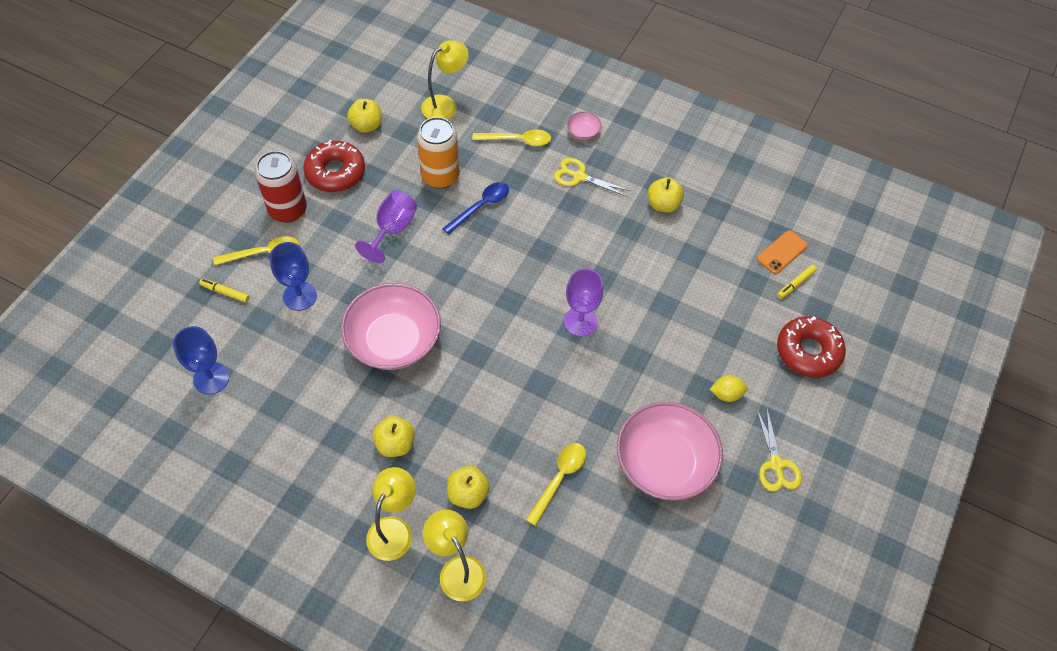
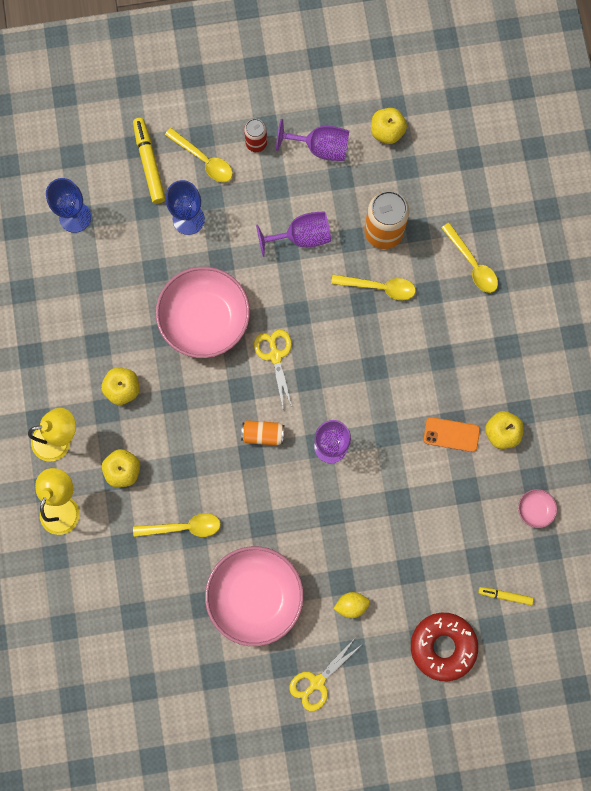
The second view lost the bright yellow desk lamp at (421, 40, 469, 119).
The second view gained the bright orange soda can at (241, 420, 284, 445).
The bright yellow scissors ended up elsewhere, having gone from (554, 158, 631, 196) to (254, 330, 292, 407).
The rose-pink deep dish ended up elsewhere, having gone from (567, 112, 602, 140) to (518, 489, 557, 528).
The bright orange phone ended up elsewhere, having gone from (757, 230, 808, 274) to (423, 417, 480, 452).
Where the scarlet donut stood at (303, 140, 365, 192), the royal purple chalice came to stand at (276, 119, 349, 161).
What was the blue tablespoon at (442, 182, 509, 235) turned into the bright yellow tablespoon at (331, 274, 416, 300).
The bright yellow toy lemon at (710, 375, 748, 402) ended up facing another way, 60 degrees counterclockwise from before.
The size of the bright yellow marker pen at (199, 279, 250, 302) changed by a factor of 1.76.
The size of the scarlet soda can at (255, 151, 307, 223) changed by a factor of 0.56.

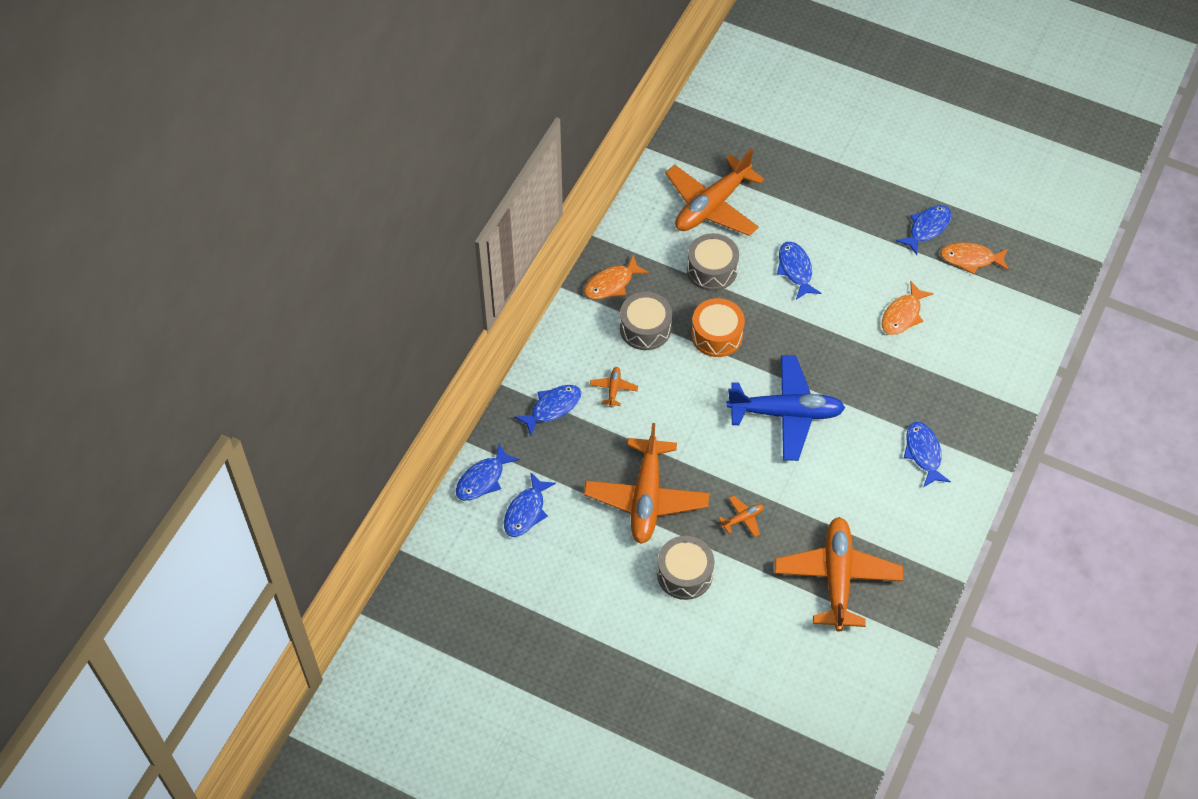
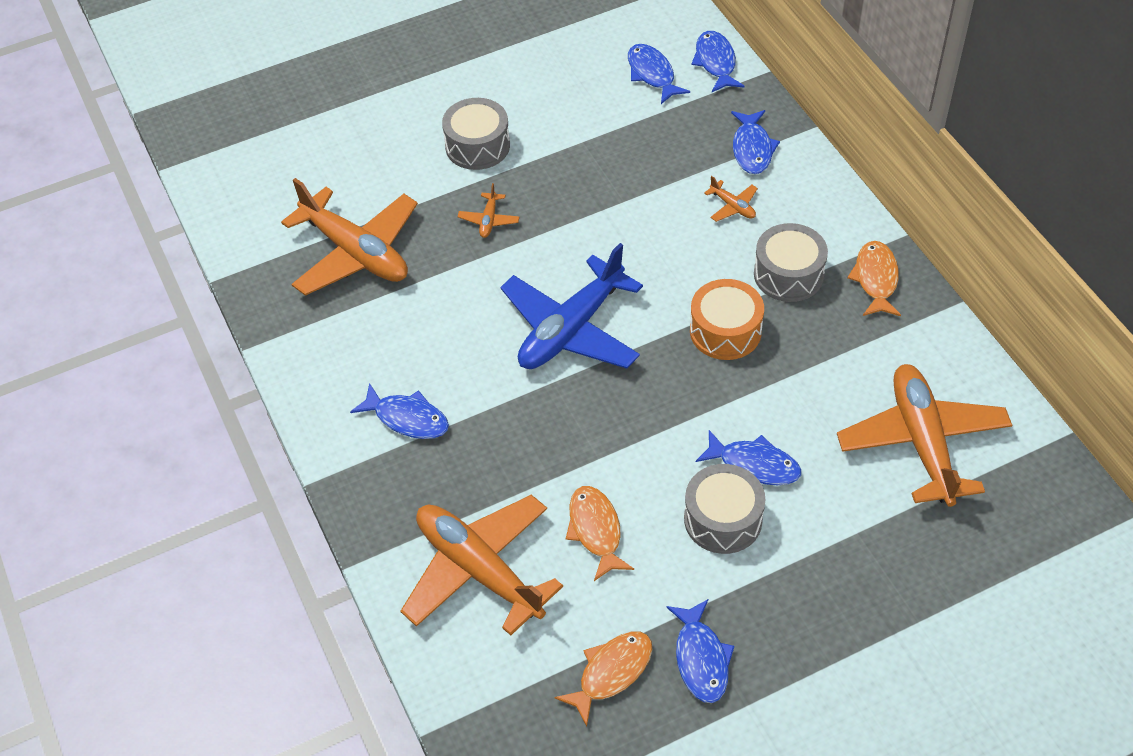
The bright orange aeroplane ended up elsewhere, having gone from (584, 423, 709, 544) to (400, 495, 563, 636).
The grey toy drum ended up elsewhere, having gone from (687, 233, 739, 291) to (684, 464, 765, 554).

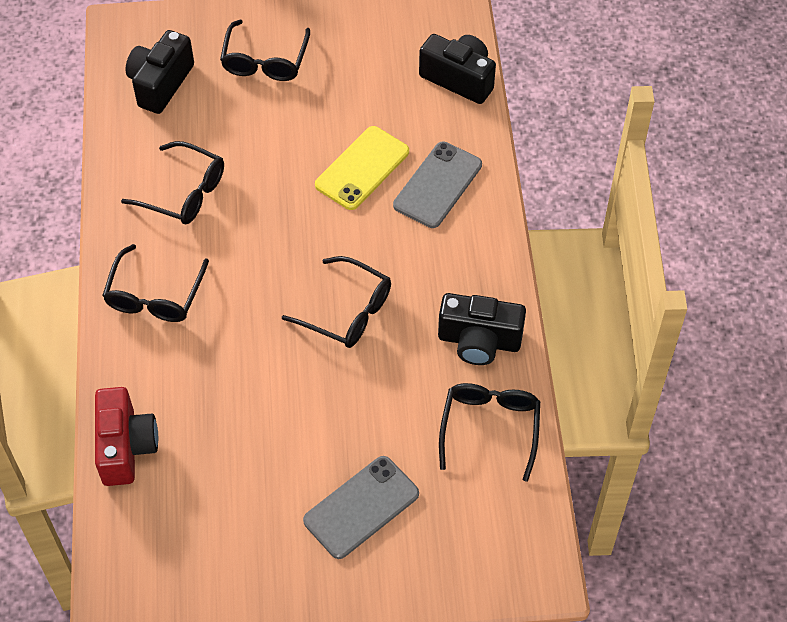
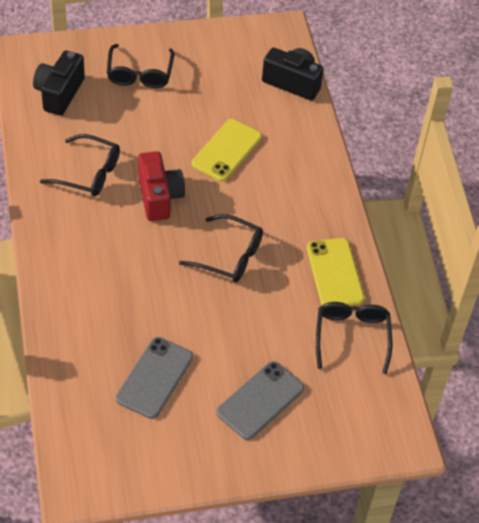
The second view lost the ebony eyeglasses at (102, 244, 209, 322).
The scarlet photo camera ended up elsewhere, having gone from (95, 387, 158, 486) to (138, 151, 185, 221).
The grey phone ended up elsewhere, having gone from (393, 142, 482, 228) to (116, 337, 193, 419).
Where the ebony photo camera stood at (438, 293, 526, 365), the bright yellow phone came to stand at (307, 238, 364, 306).

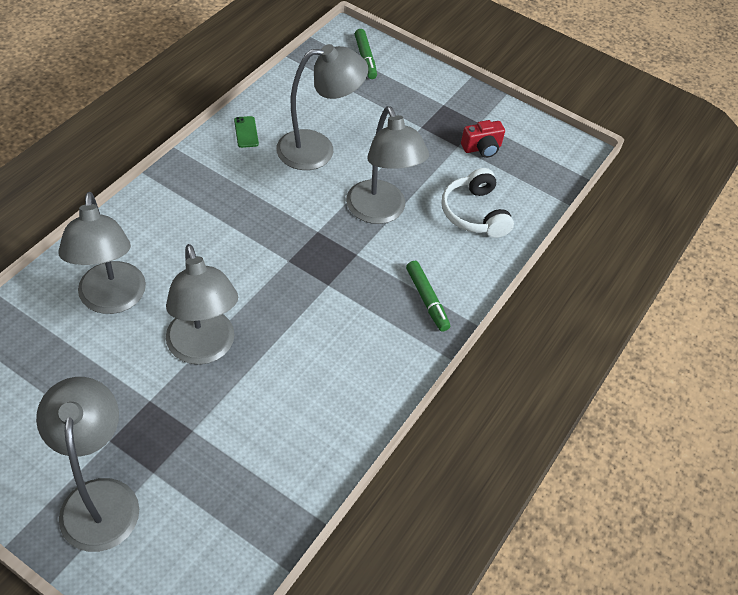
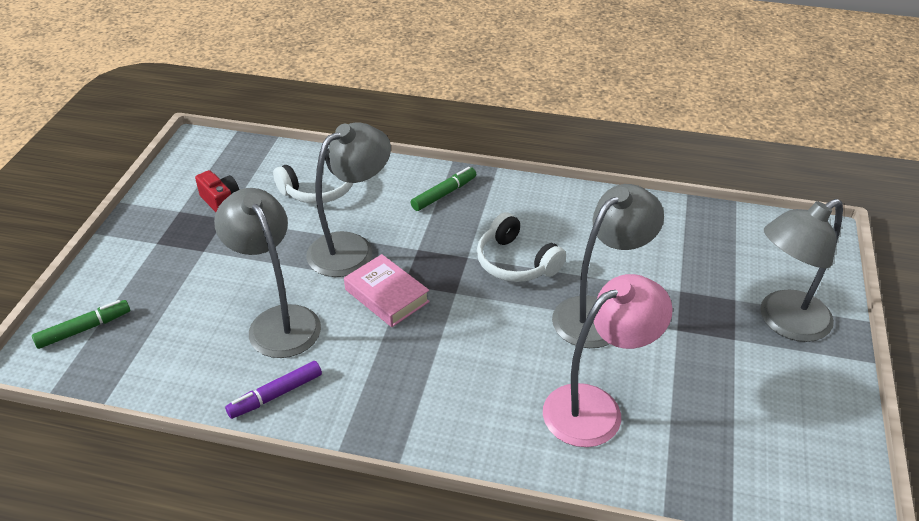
The second view gained the rose-pink book at (344, 254, 430, 327).
The second view gained the white headset at (477, 212, 566, 282).
Where the leaf-green phone stood at (234, 116, 259, 148), the royal purple marker pen came to stand at (225, 361, 322, 419).
What was the grey desk lamp at (59, 192, 146, 314) turned into the rose-pink desk lamp at (543, 274, 673, 447).

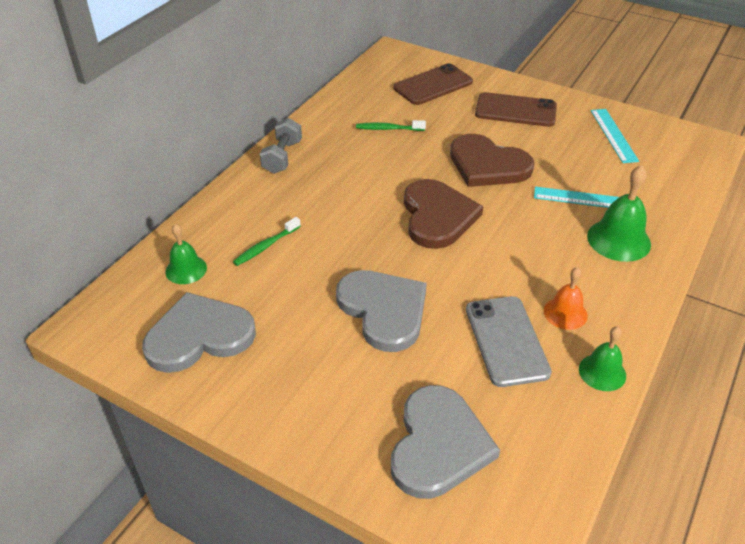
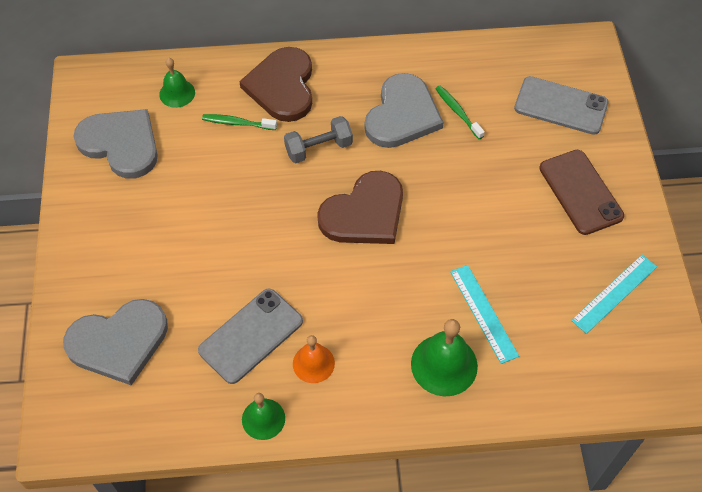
The grey free weight ended up elsewhere, having gone from (260, 118, 302, 174) to (284, 116, 353, 163).
The grey heart ended up elsewhere, having gone from (336, 270, 427, 352) to (364, 73, 444, 148).
The brown heart ended up elsewhere, having gone from (450, 134, 534, 187) to (239, 47, 312, 122).
What was the brown phone at (393, 63, 473, 105) turned into the grey phone at (514, 76, 609, 135).

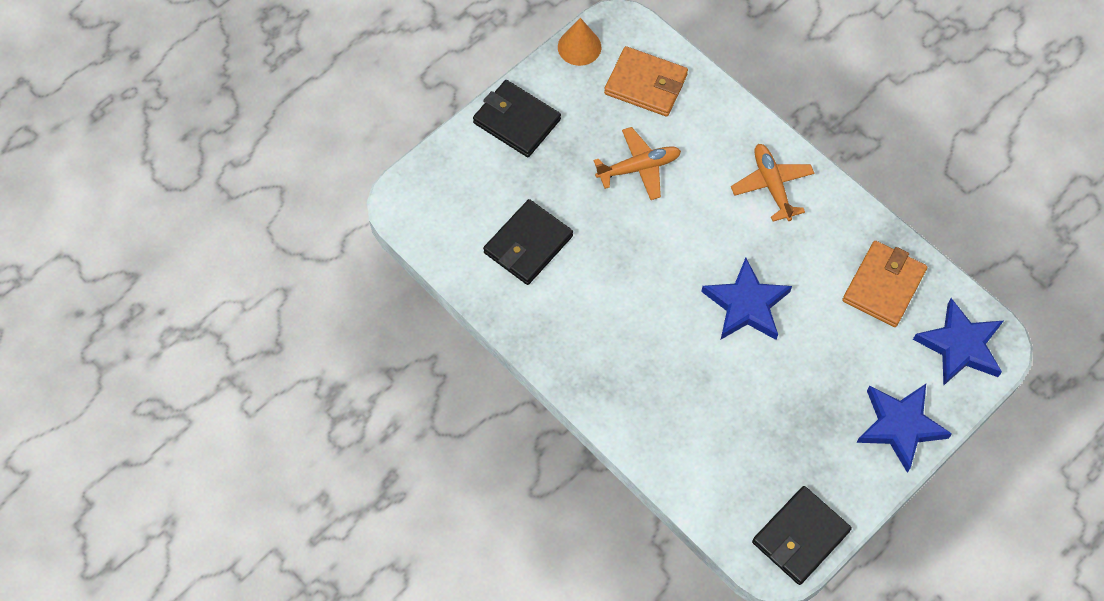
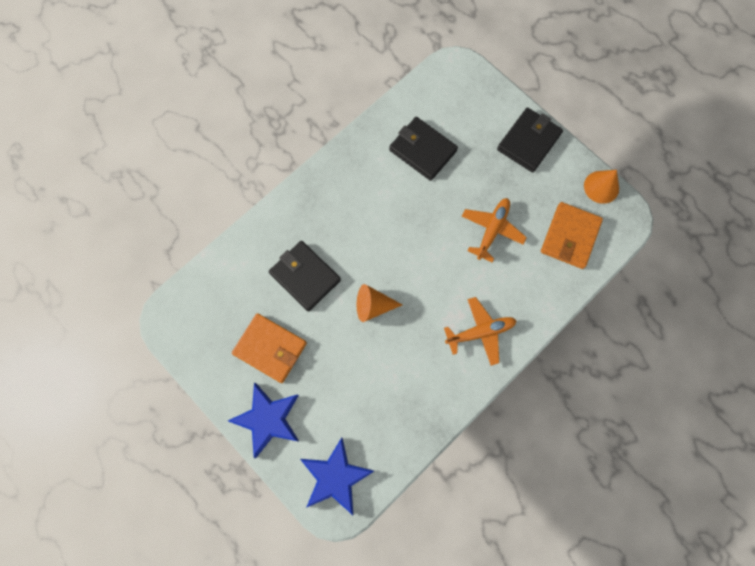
The ebony billfold ended up elsewhere, having gone from (752, 486, 852, 585) to (269, 241, 341, 311).
The bright orange billfold ended up elsewhere, having gone from (843, 241, 927, 327) to (232, 313, 307, 383).
Where the blue star shape stood at (701, 258, 792, 340), the bright orange cone came to stand at (357, 284, 402, 322).
The bright orange aeroplane at (594, 127, 681, 200) ended up facing another way, 135 degrees counterclockwise from before.

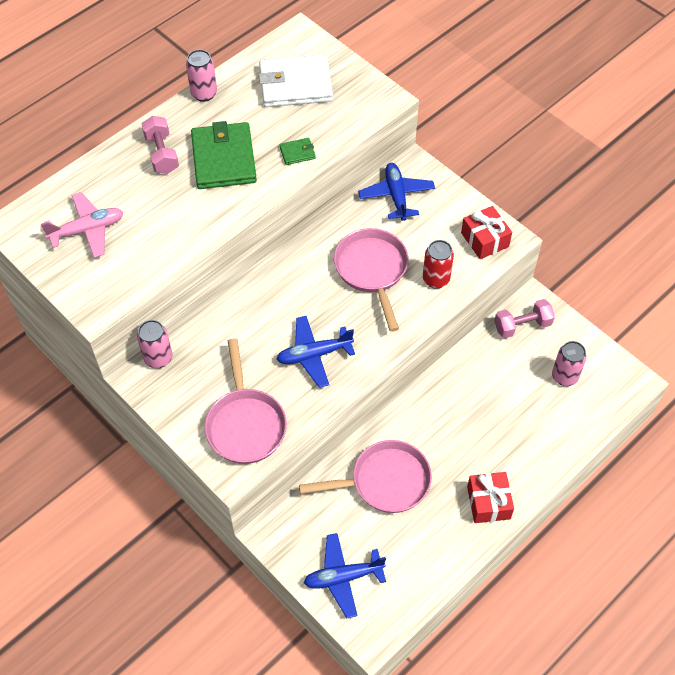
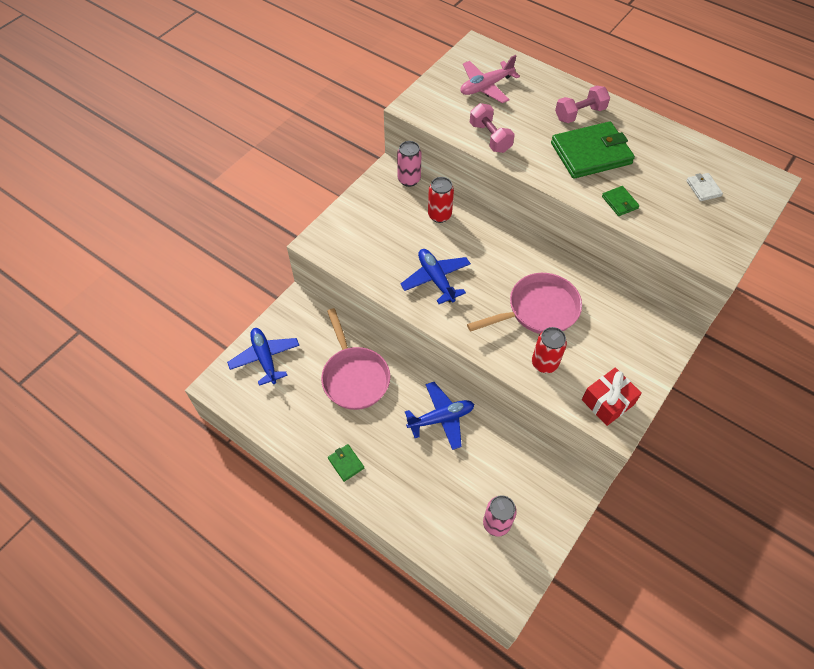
The second view lost the rose-pink soda can at (186, 49, 217, 102).
The second view lost the rose-pink frying pan at (205, 338, 287, 464).
The second view gained the scarlet soda can at (428, 177, 454, 223).
The blue aeroplane ended up elsewhere, having gone from (358, 163, 435, 221) to (405, 382, 474, 450).
The rose-pink free weight ended up elsewhere, having gone from (494, 299, 555, 338) to (470, 103, 515, 153).
Where the scarlet gift stood at (467, 472, 514, 523), the leaf-green billfold came to stand at (328, 444, 364, 482).
The rose-pink aeroplane at (41, 192, 123, 258) ended up facing another way, 90 degrees clockwise from before.
The size of the white billfold at (259, 54, 333, 107) changed by a factor of 0.43.

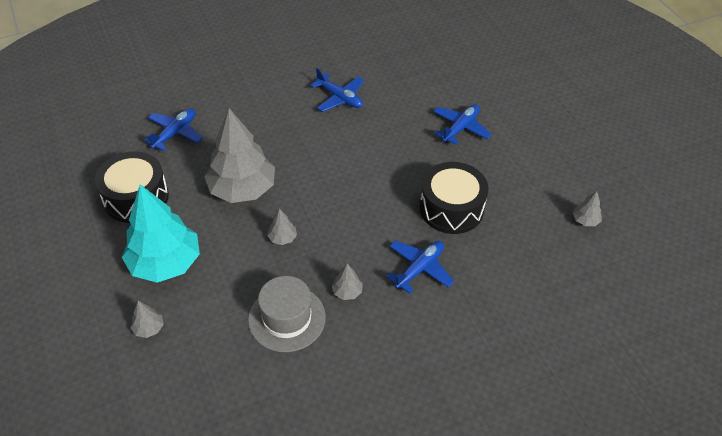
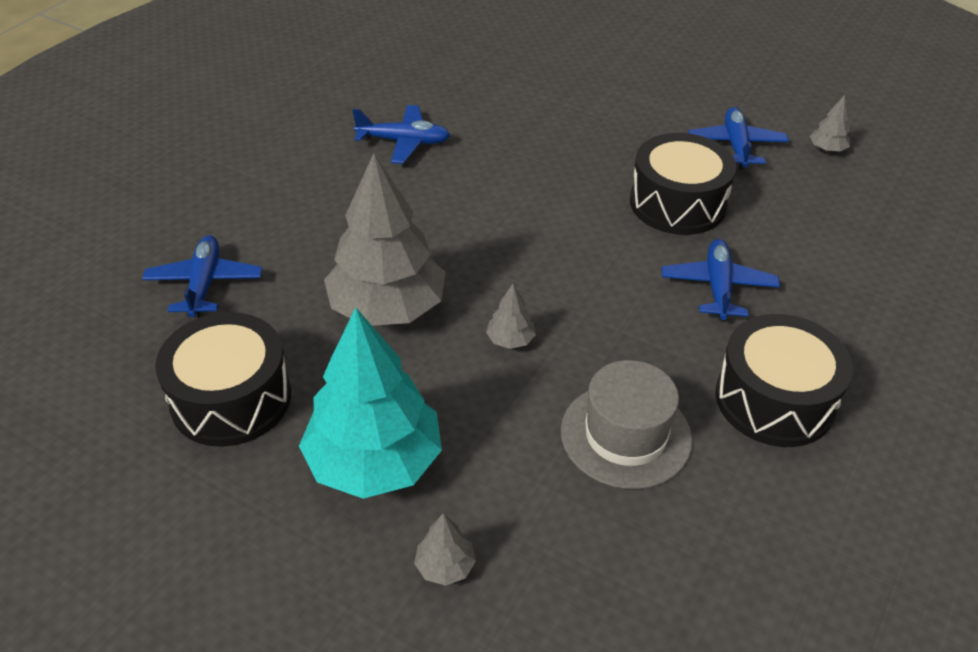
The second view lost the grey tree at (332, 264, 363, 300).
The second view gained the ebony toy drum at (715, 314, 853, 447).
The blue aeroplane ended up elsewhere, having gone from (433, 105, 492, 145) to (688, 107, 789, 170).

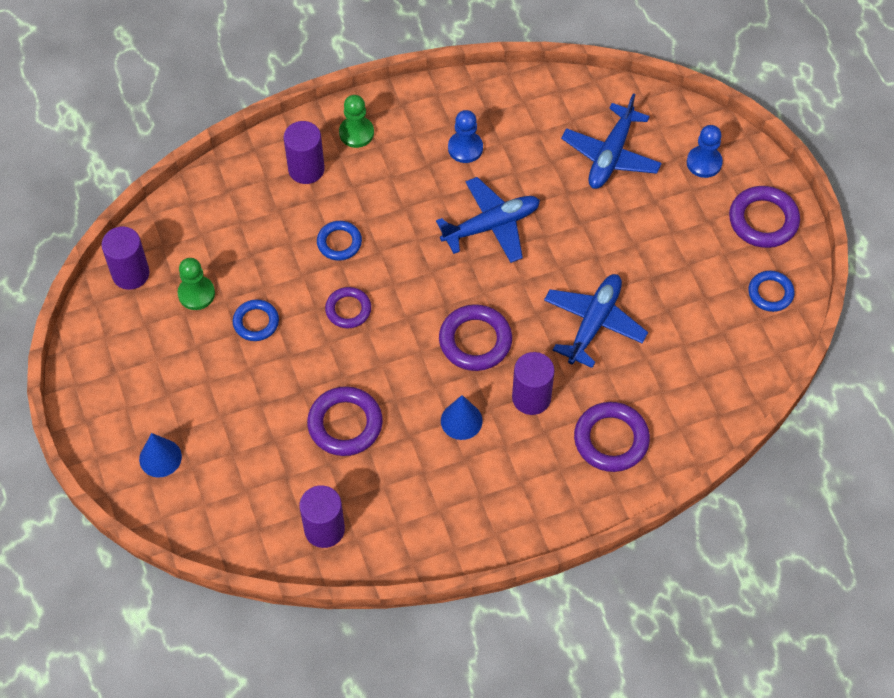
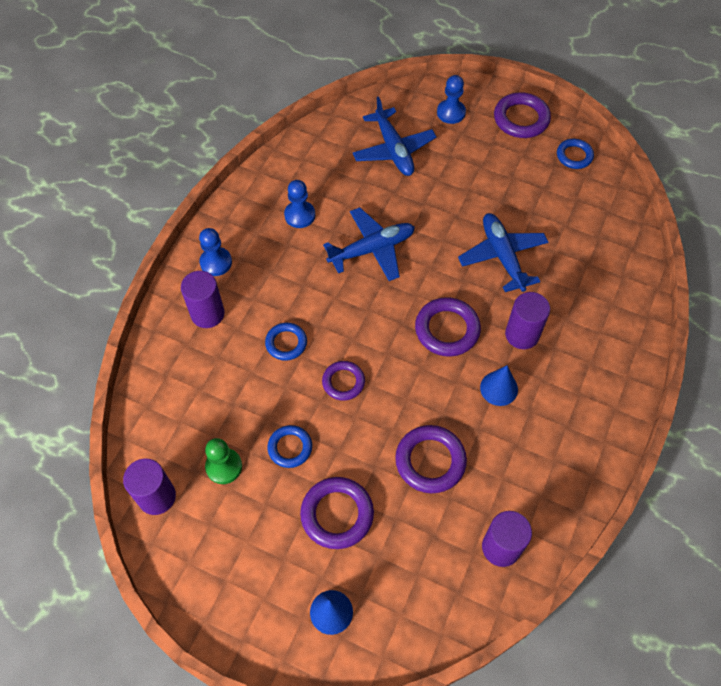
The royal purple hoop ended up elsewhere, having gone from (574, 402, 650, 472) to (300, 477, 374, 549).
What was the leaf-green pawn at (339, 95, 374, 148) turned into the blue pawn at (199, 228, 232, 276).
The blue aeroplane at (436, 177, 540, 263) ended up facing another way, 45 degrees clockwise from before.

